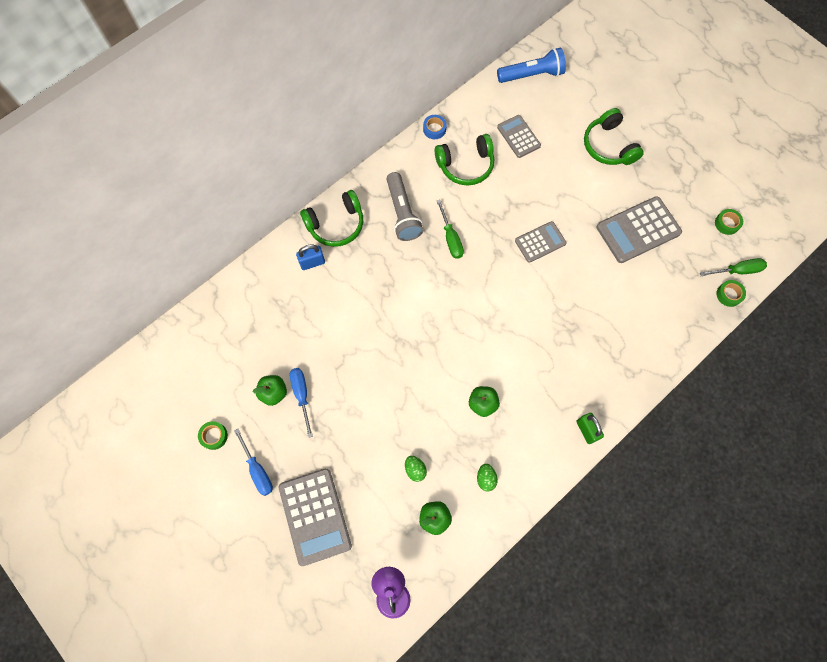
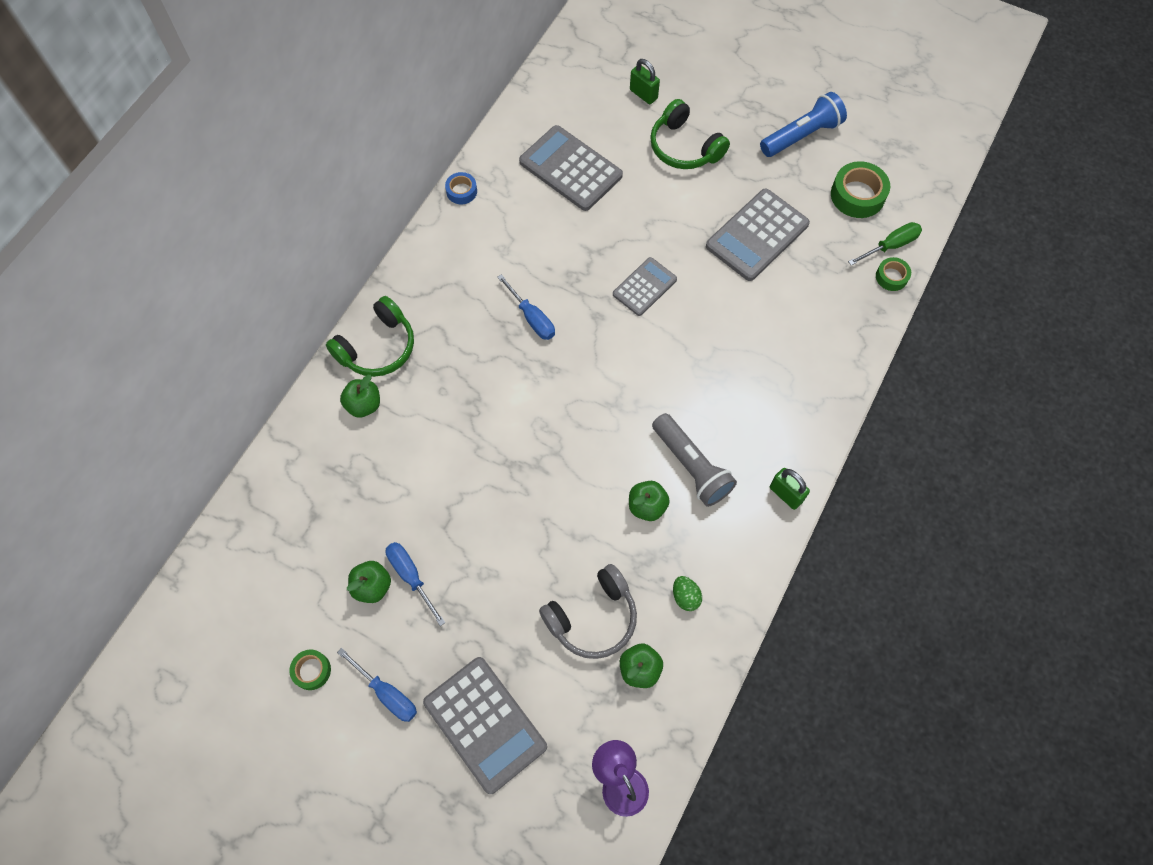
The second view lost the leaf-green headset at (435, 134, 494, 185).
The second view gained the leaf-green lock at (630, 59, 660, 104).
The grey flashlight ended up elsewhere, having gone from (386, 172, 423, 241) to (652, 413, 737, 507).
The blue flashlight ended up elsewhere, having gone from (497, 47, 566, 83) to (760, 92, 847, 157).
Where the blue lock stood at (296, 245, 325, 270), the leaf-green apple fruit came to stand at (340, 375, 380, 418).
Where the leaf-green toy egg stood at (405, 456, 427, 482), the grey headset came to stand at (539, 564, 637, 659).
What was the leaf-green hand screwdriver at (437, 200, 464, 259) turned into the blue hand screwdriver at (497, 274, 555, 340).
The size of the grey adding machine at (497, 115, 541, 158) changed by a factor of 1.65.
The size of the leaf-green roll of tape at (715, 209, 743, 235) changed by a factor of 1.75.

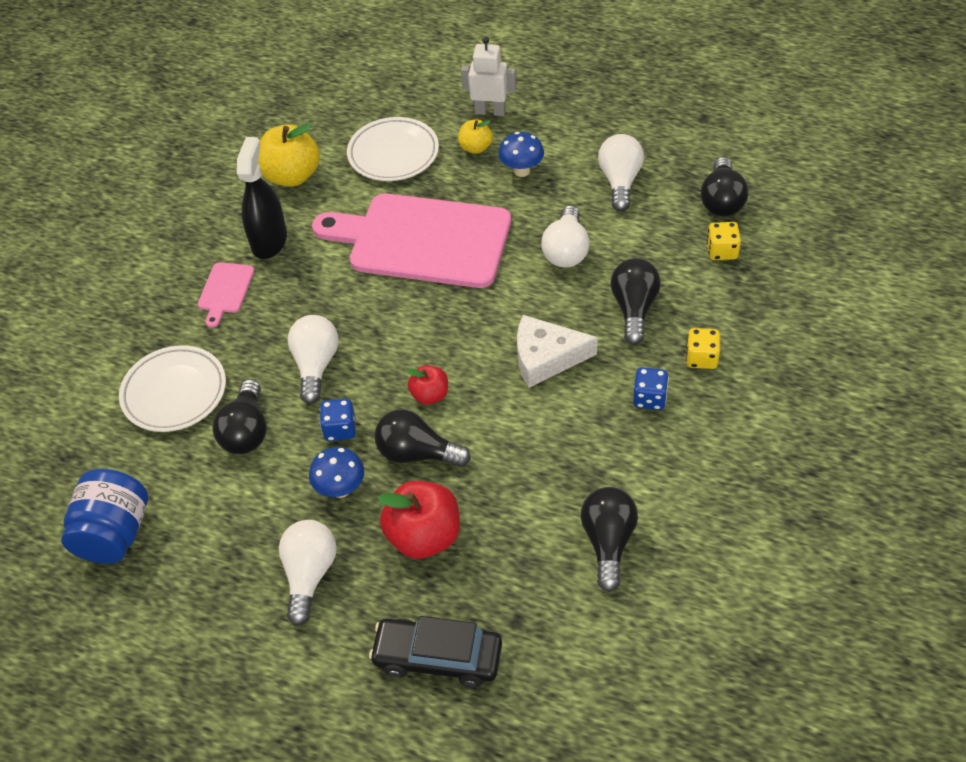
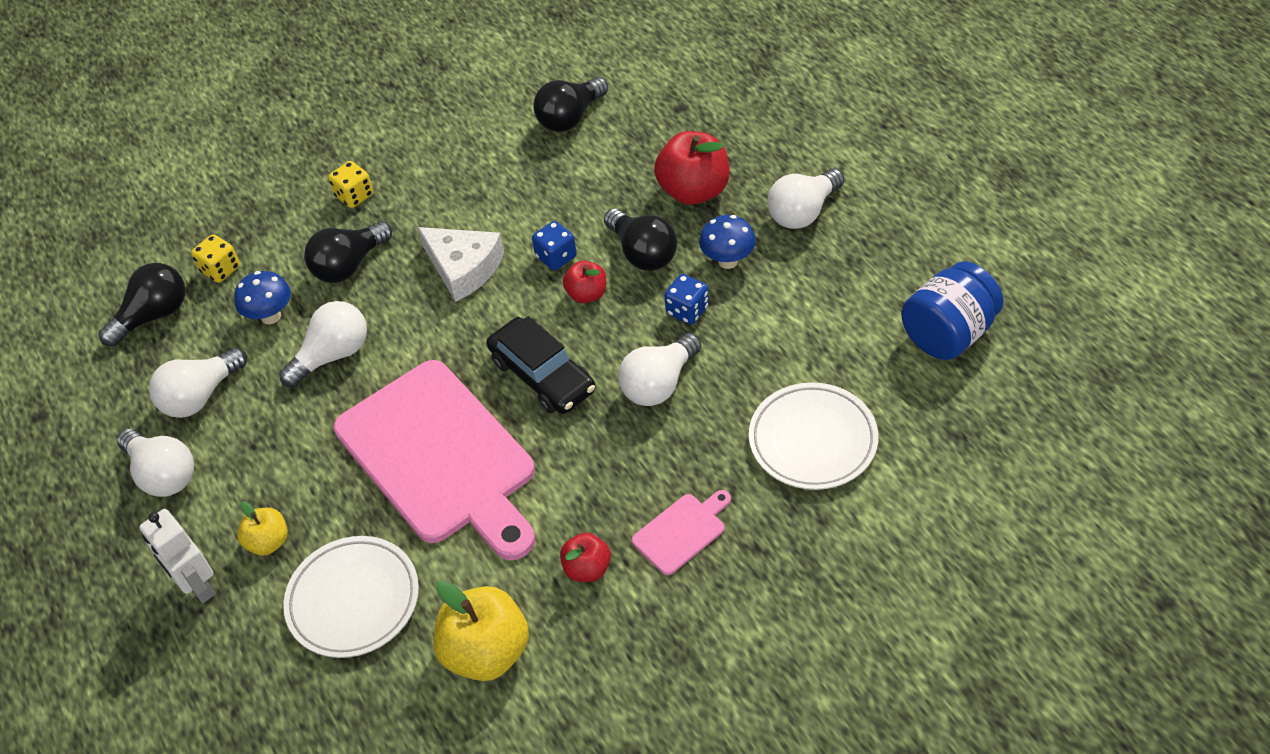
The second view lost the ebony lightbulb at (212, 379, 267, 454).
The second view gained the white lightbulb at (117, 429, 194, 497).
The ebony automobile ended up elsewhere, having gone from (369, 616, 502, 687) to (487, 316, 596, 414).
The blue toadstool ended up elsewhere, having gone from (498, 132, 544, 177) to (234, 271, 291, 324).
The blue dice ended up elsewhere, having gone from (633, 367, 669, 410) to (532, 221, 577, 270).
Where the ebony sprayer stood at (237, 137, 287, 259), the scarlet apple fruit came to stand at (560, 533, 611, 582).

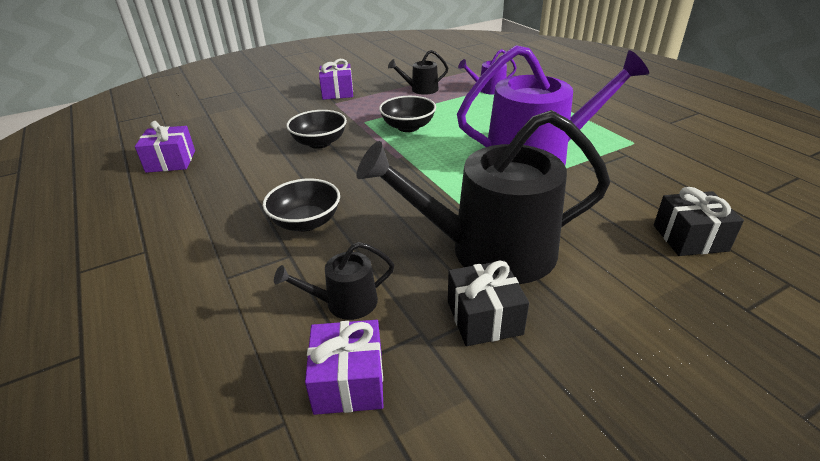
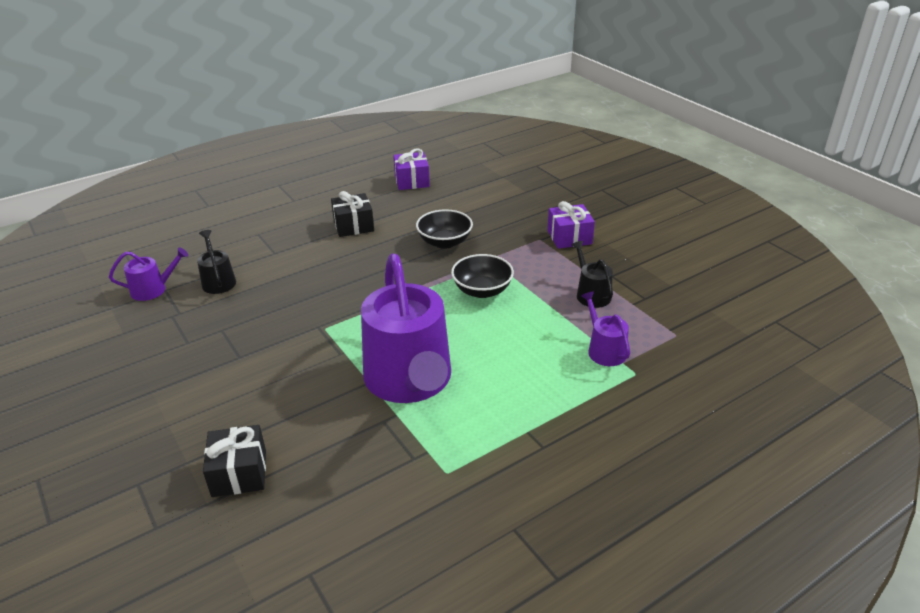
The second view lost the ebony deep dish at (263, 179, 340, 231).
The second view lost the ebony watering pot at (356, 110, 610, 284).
The ebony gift ended up elsewhere, having gone from (448, 260, 529, 346) to (331, 191, 374, 237).
Where the royal purple gift stood at (305, 320, 383, 415), the royal purple watering pot came to stand at (109, 247, 188, 301).

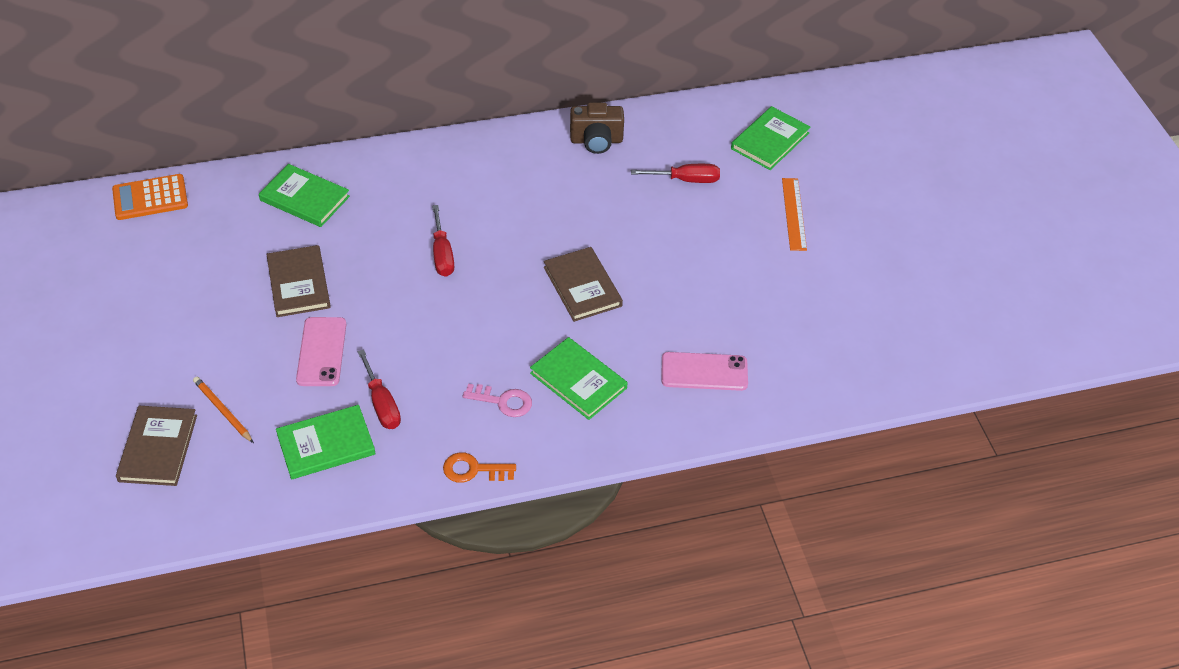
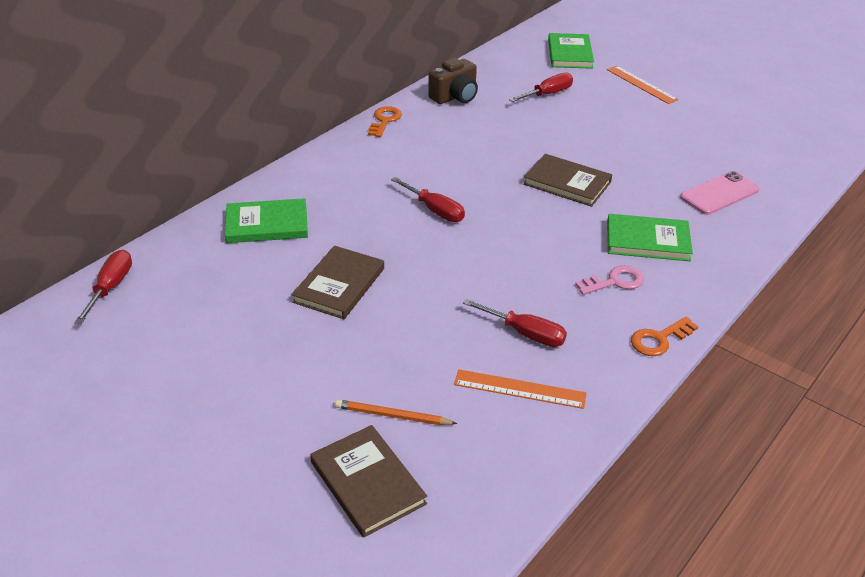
The second view lost the rose-pink phone at (296, 317, 346, 386).
The second view gained the bright orange key at (368, 106, 402, 137).
Where the bright orange adding machine stood at (112, 174, 188, 220), the scarlet hand screwdriver came to stand at (74, 250, 132, 324).
Where the leaf-green book stood at (276, 405, 376, 479), the bright orange straightedge came to stand at (454, 369, 587, 409).
The brown book at (266, 245, 331, 317) ended up facing another way, 75 degrees clockwise from before.

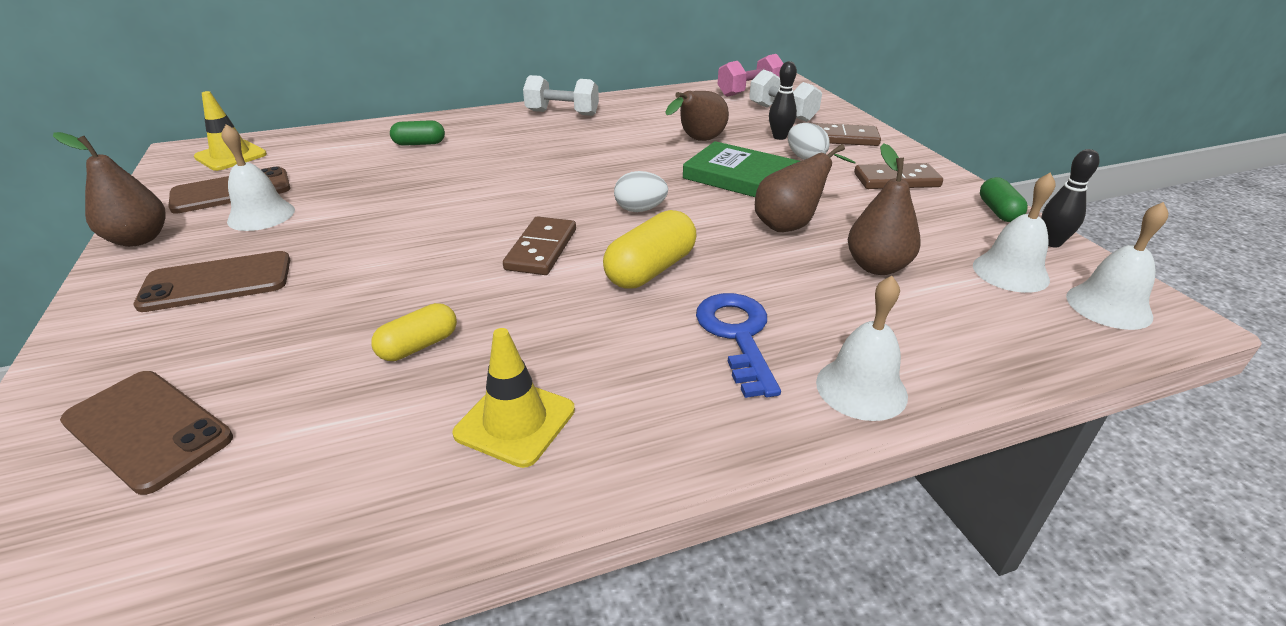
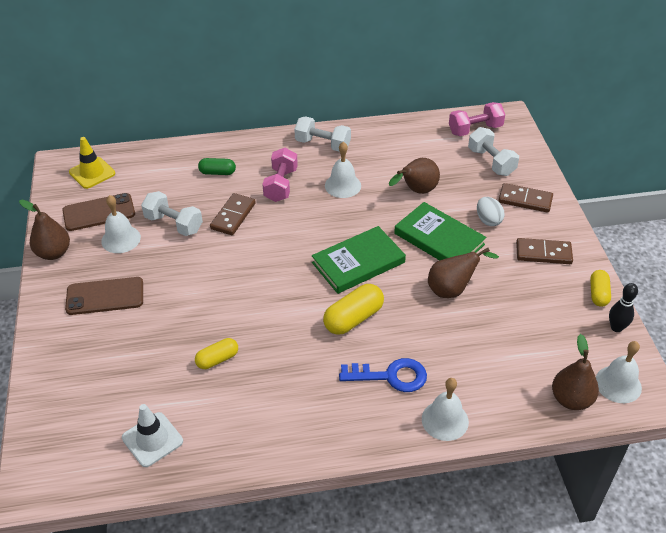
The second view lost the brown phone at (60, 371, 233, 495).
The second view lost the bright yellow road cone at (452, 328, 575, 468).
The second view lost the ebony skittle at (769, 61, 797, 140).
The second view gained the white road cone at (122, 404, 183, 467).
The second view gained the white free weight at (141, 191, 203, 236).
The second view gained the rose-pink free weight at (262, 148, 298, 202).
The brown domino tile ended up elsewhere, having gone from (503, 216, 576, 275) to (210, 193, 256, 235).
The brown toy pear ended up elsewhere, having gone from (848, 143, 921, 275) to (552, 334, 599, 410).
The white school bell ended up elsewhere, having gone from (973, 173, 1055, 293) to (325, 142, 361, 198).
Where the white toy egg stood at (614, 171, 668, 212), the leaf-green book came to stand at (312, 226, 406, 294).
What was the leaf-green pill at (980, 177, 1028, 222) turned into the bright yellow pill at (590, 270, 611, 307).
The blue key at (696, 293, 781, 398) ended up facing another way, 90 degrees clockwise from before.

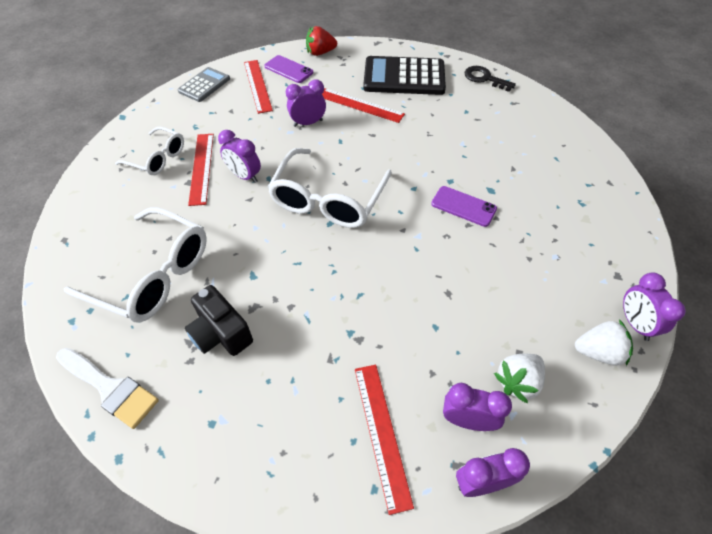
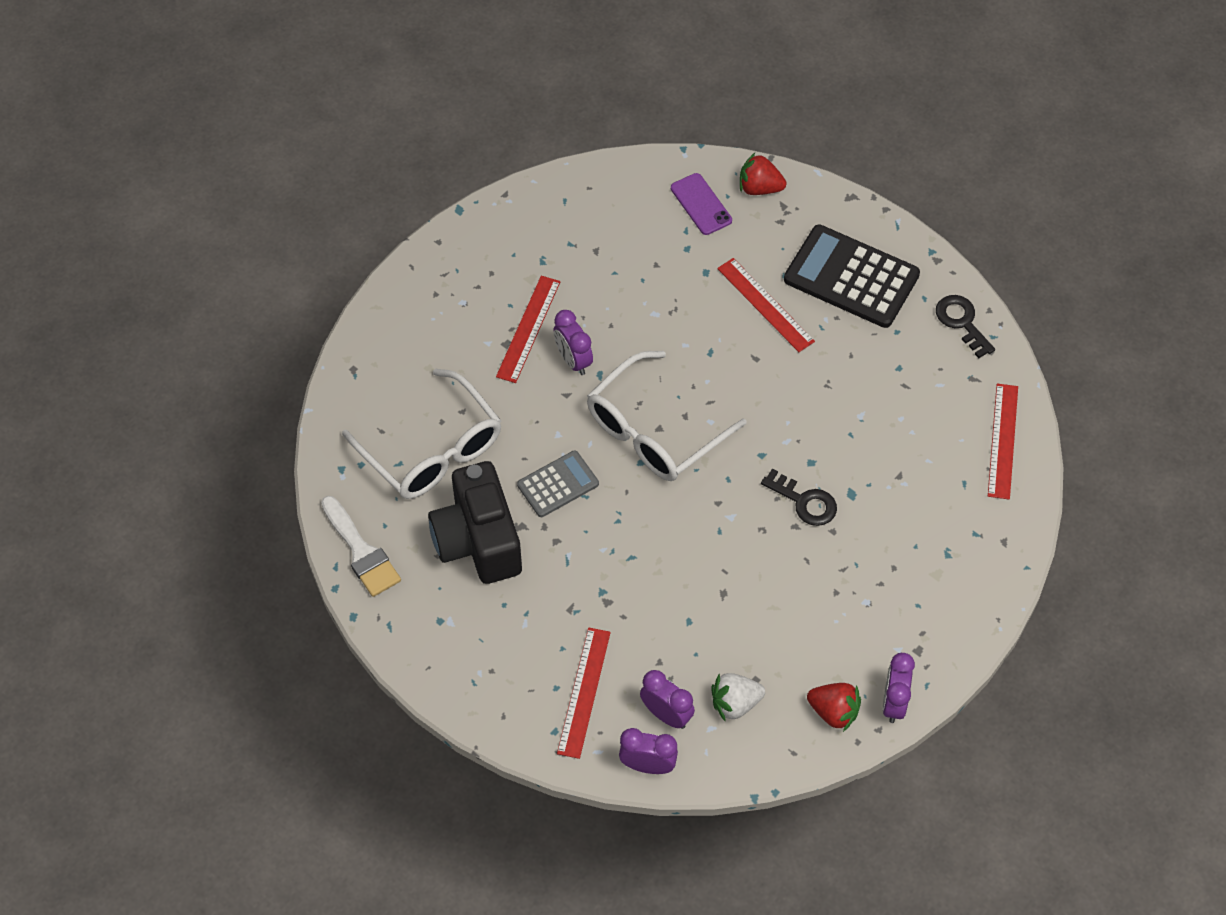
The second view lost the white eyeglasses at (115, 127, 184, 175).
The second view lost the royal purple alarm clock at (286, 79, 326, 127).
The grey adding machine ended up elsewhere, having gone from (178, 67, 230, 102) to (517, 450, 599, 517).
The scarlet straightedge ended up elsewhere, having gone from (244, 60, 273, 114) to (988, 383, 1018, 499).
Where the royal purple phone stood at (431, 186, 497, 227), the ebony key came to stand at (761, 469, 837, 526).
What was the white berry at (575, 319, 633, 366) turned into the scarlet berry at (807, 683, 861, 732).
The size of the ebony photo camera at (185, 285, 253, 356) changed by a factor of 1.58.

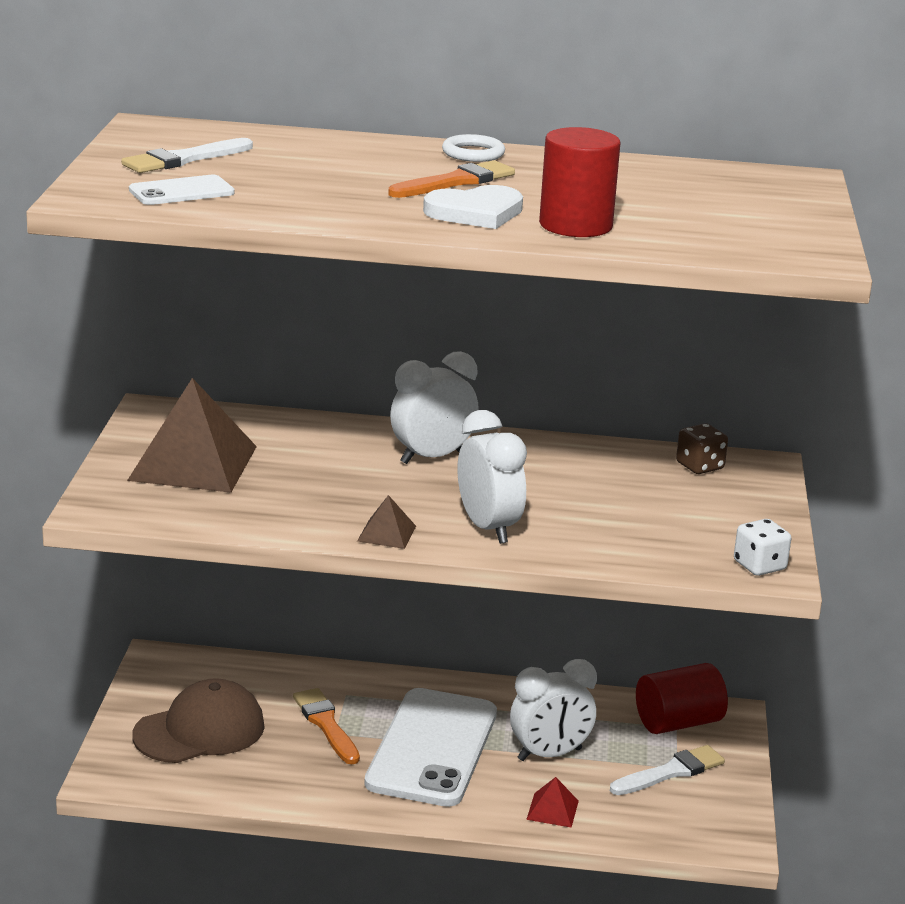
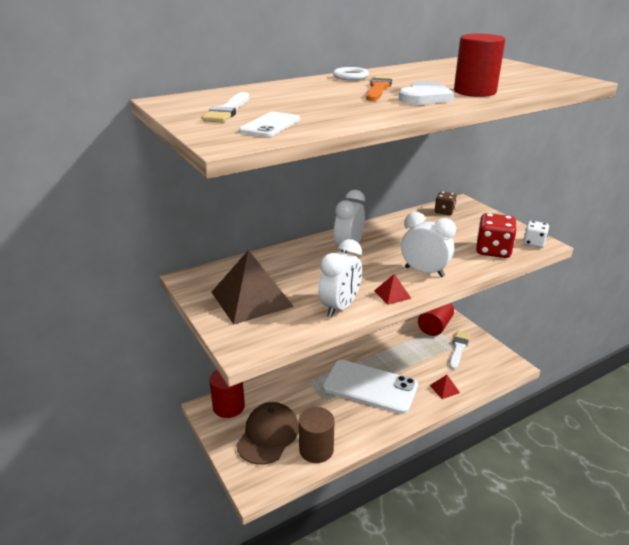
The second view lost the bright orange paint brush at (293, 688, 360, 764).
The second view gained the scarlet cylinder shape at (209, 370, 245, 418).
The second view gained the brown cylinder shape at (299, 407, 334, 463).
The second view gained the scarlet dice at (476, 213, 517, 258).
The white alarm clock ended up elsewhere, having gone from (510, 659, 597, 761) to (318, 239, 362, 318).
What was the brown pyramid shape at (357, 495, 416, 549) turned into the scarlet pyramid shape at (374, 274, 412, 305).
The white phone at (364, 688, 497, 807) ended up facing another way, 45 degrees counterclockwise from before.

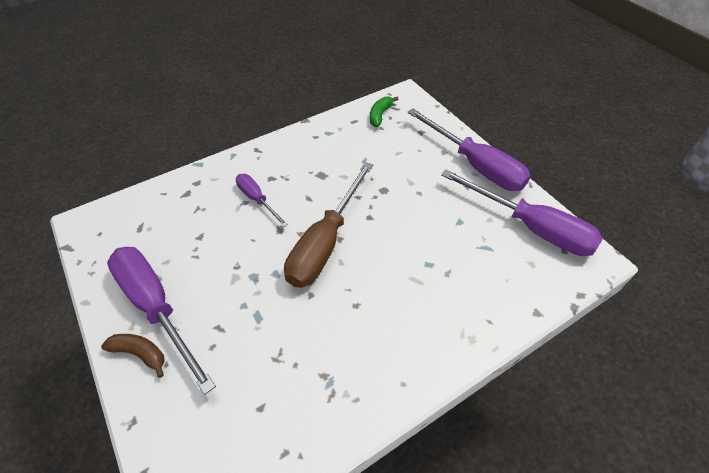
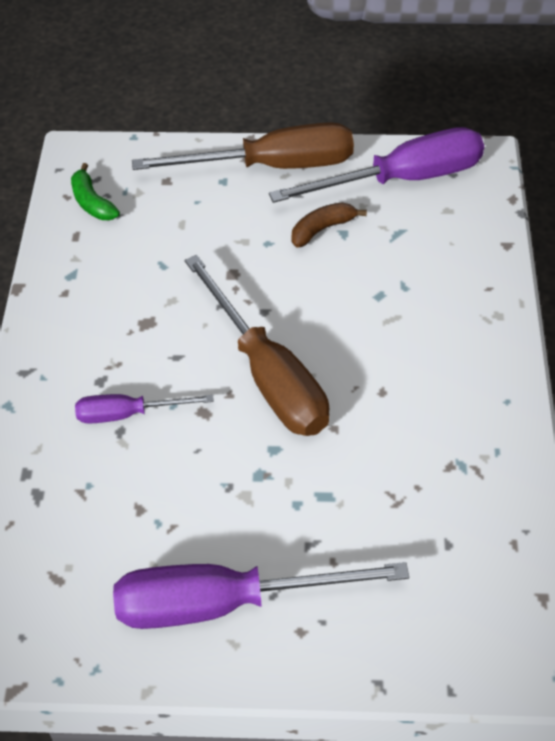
The brown banana fruit ended up elsewhere, having gone from (101, 334, 165, 378) to (291, 202, 367, 248).
What was the royal purple hand screwdriver at (407, 109, 531, 191) turned into the brown hand screwdriver at (132, 122, 354, 170).

